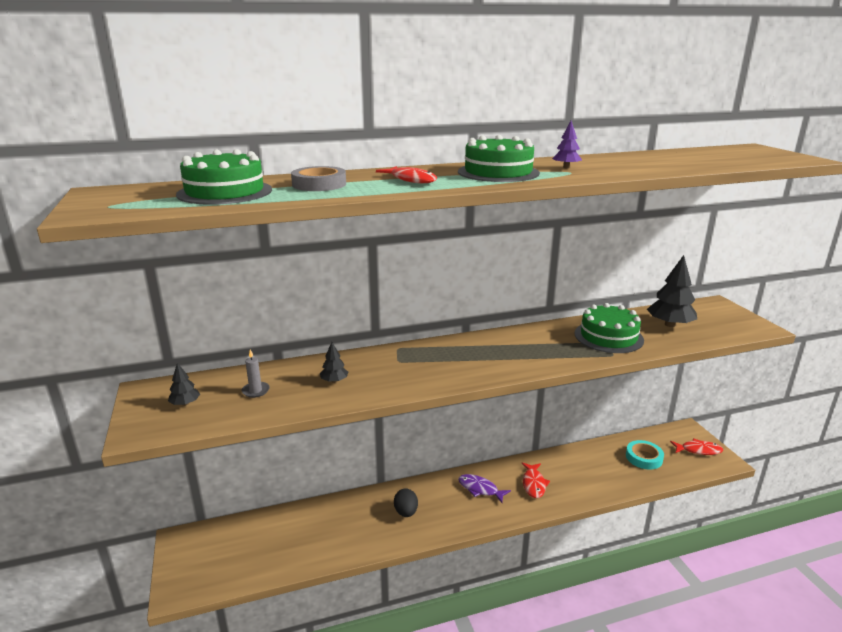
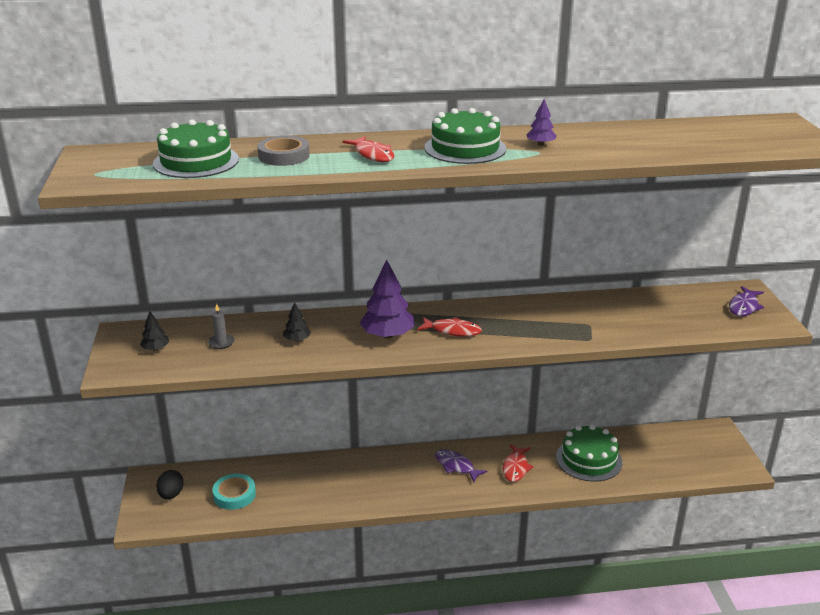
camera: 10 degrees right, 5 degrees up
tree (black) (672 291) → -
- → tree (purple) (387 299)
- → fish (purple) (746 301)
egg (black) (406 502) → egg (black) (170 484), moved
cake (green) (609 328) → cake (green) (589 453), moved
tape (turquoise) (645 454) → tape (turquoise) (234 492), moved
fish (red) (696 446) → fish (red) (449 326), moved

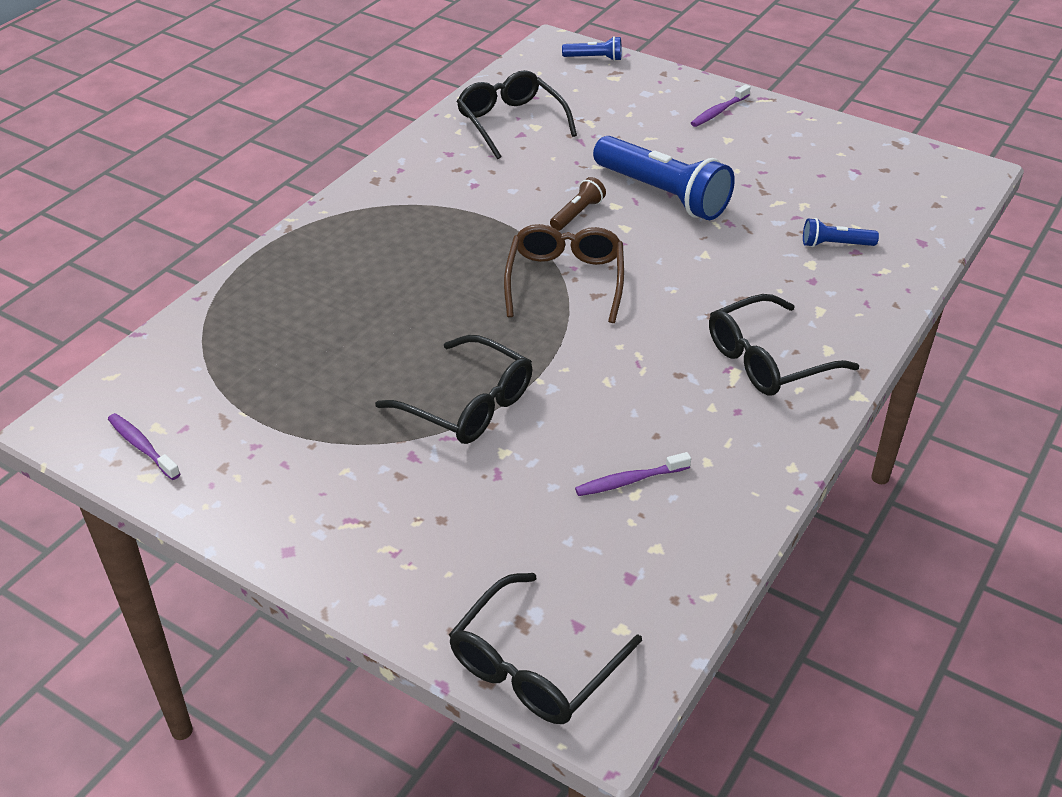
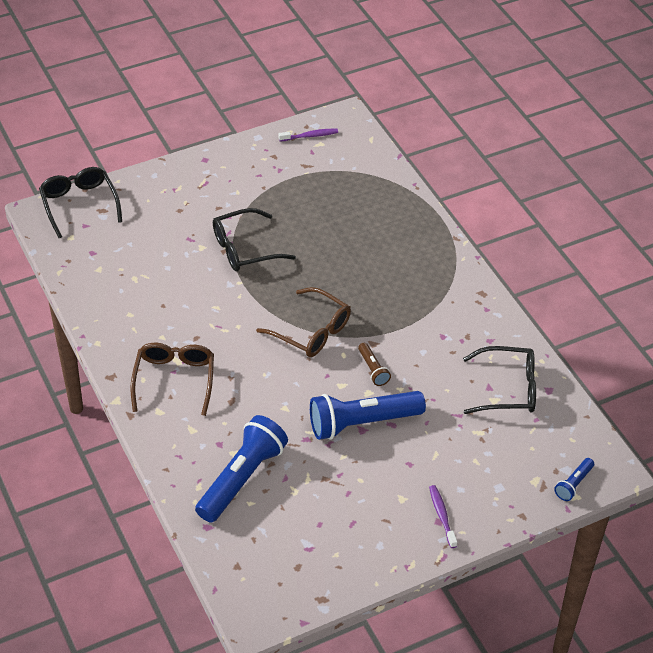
camera: 120 degrees right, 5 degrees up
toothbrush (purple) (633 474) → -
glasses (black) (784 345) → glasses (brown) (172 379)
flashlight (blue) (841 232) → flashlight (blue) (241 469), x2.16

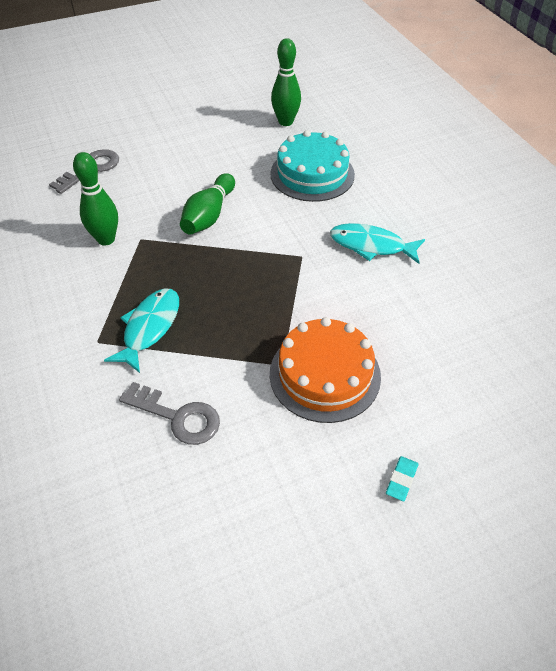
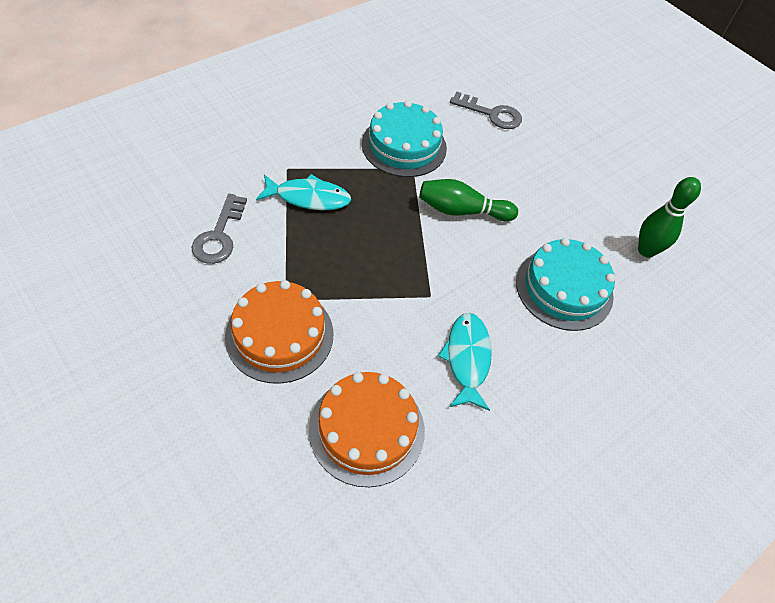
camera: 70 degrees right, 5 degrees up
eraser (turquoise) (402 478) → -
- → cake (orange) (367 429)
bowling pin (green) (95 198) → cake (turquoise) (404 138)

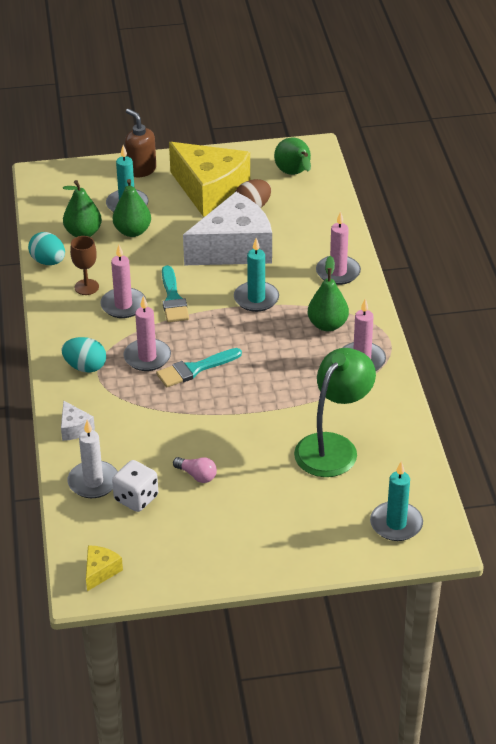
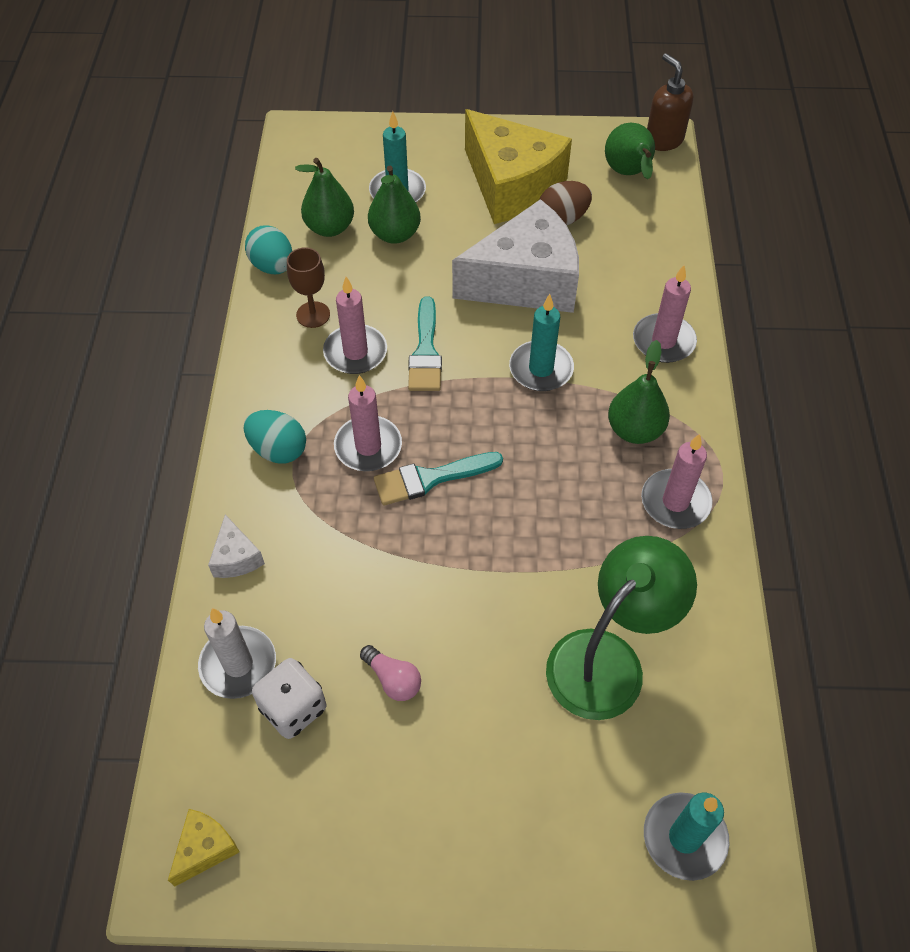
camera: 10 degrees right, 15 degrees up
soap dispenser (brown) (140 143) → soap dispenser (brown) (670 102), moved

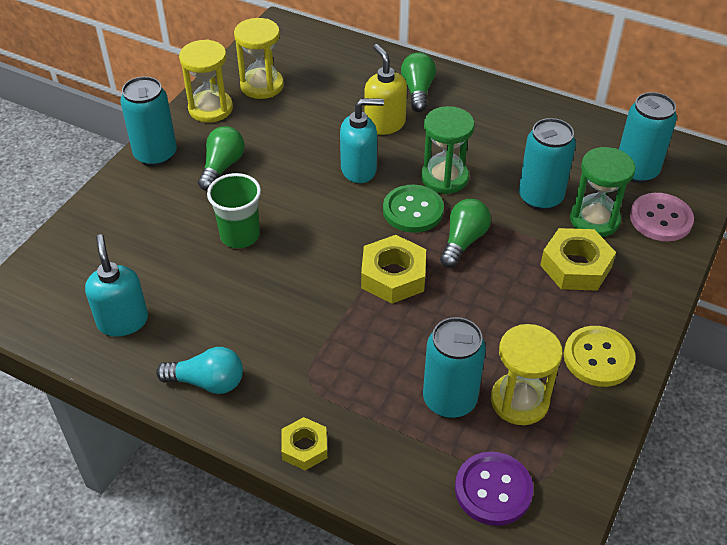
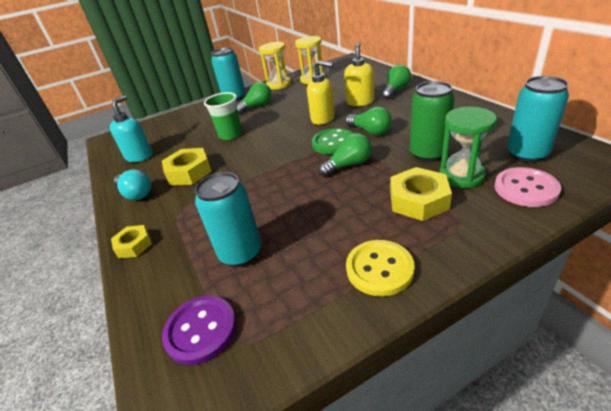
camera: 40 degrees right, 10 degrees down
hourglass (yellow) (527 374) → -
nut (yellow) (393 269) → nut (yellow) (187 166), moved
hourglass (green) (448 150) → light bulb (green) (369 120)
soap dispenser (turquoise) (362 140) → soap dispenser (yellow) (321 92)
can (turquoise) (547 164) → can (green) (432 121)

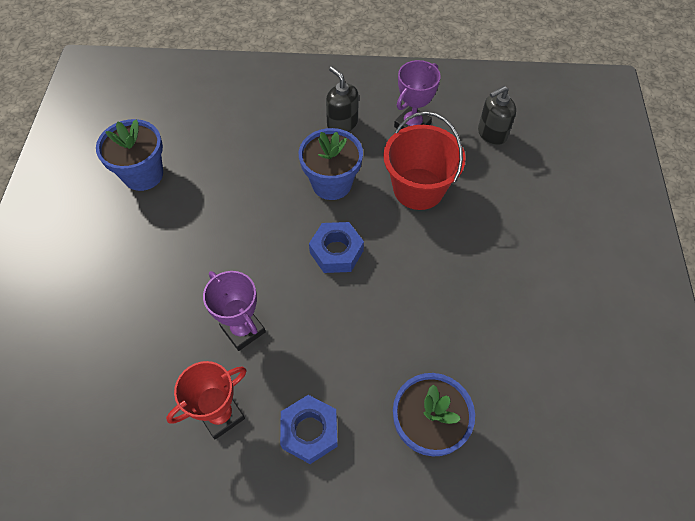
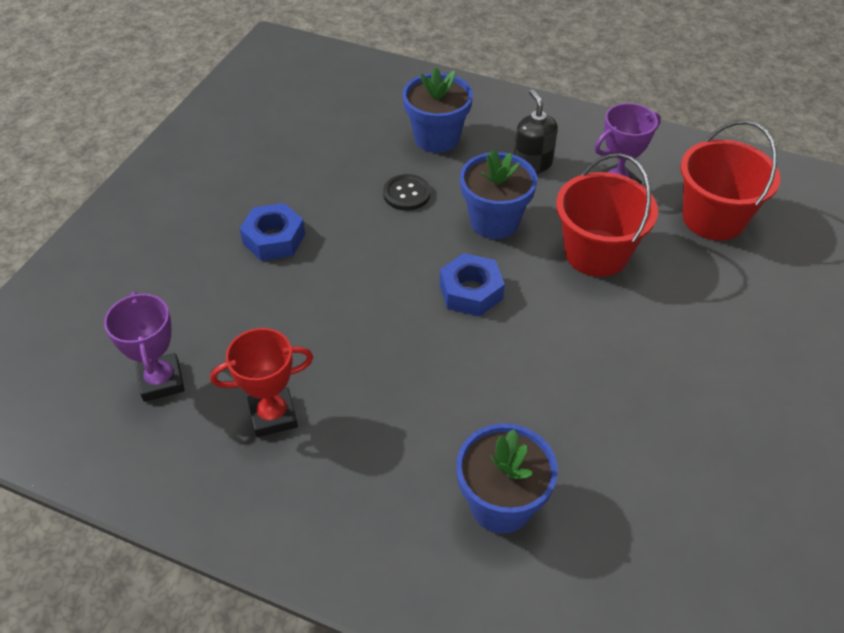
camera: 20 degrees right, 10 degrees down
- → button (black) (407 192)
flower pot (blue) (129 155) → flower pot (blue) (437 110), moved
trophy (purple) (234 311) → trophy (purple) (144 347), moved
nut (blue) (309 429) → nut (blue) (272 232), moved
soap dispenser (black) (497 115) → bucket (red) (730 181)

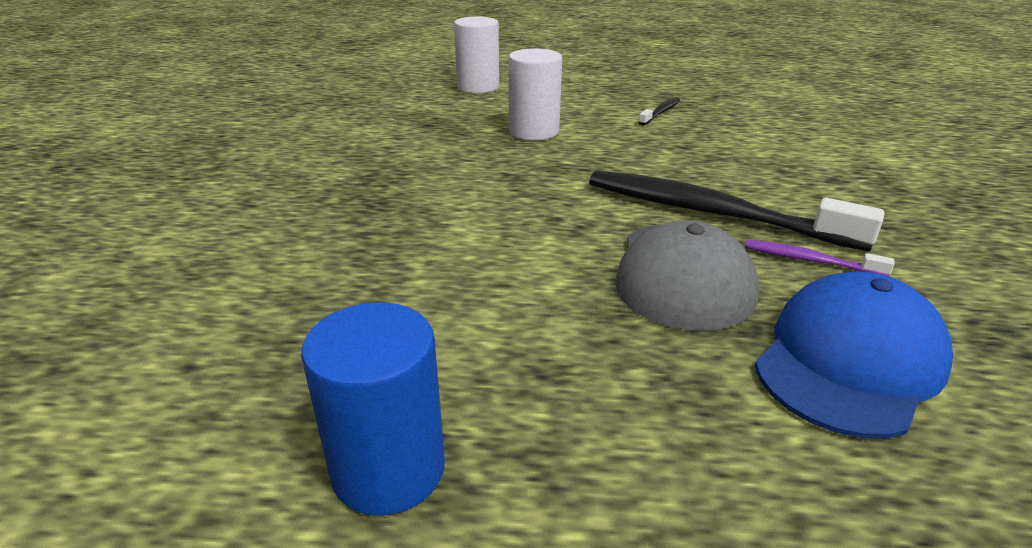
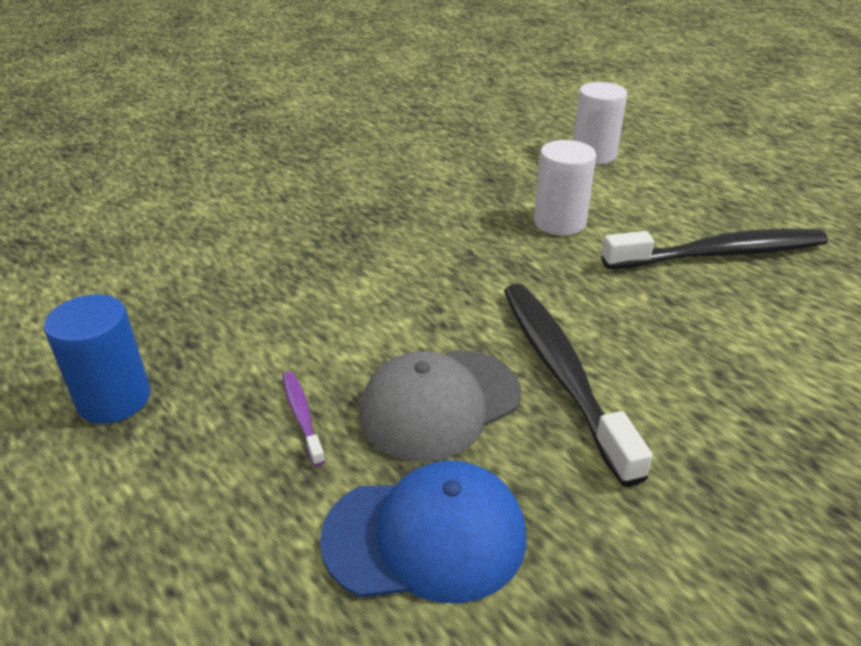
camera: 45 degrees right, 5 degrees up
toothbrush (purple) (820 258) → toothbrush (purple) (303 419), moved
toothbrush (black) (659 111) → toothbrush (black) (715 249), x2.32

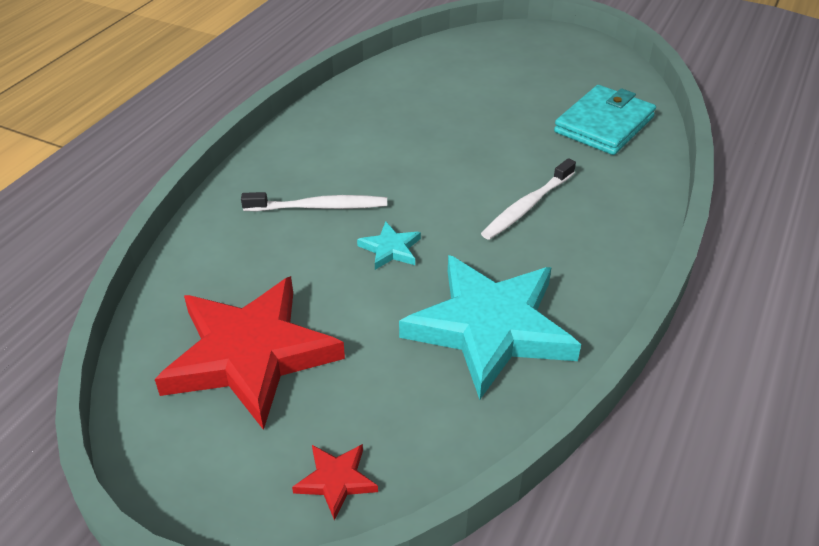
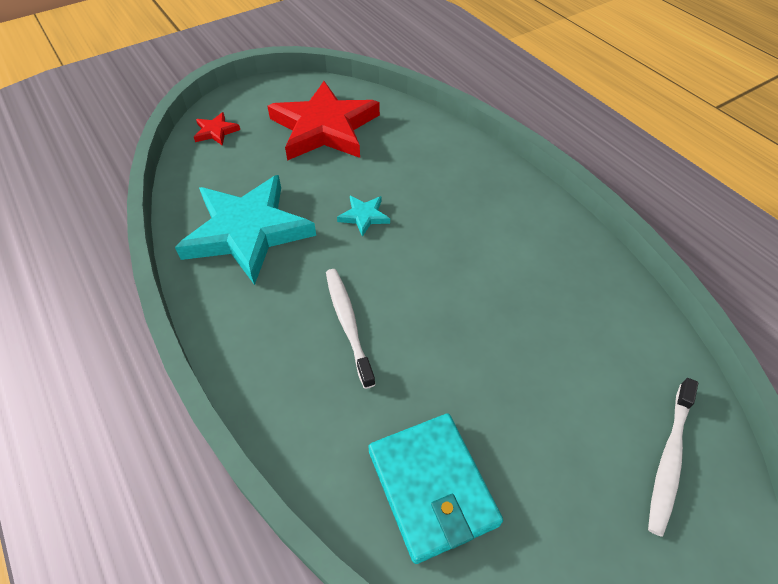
camera: 120 degrees right, 10 degrees up
toothbrush (white) (314 201) → toothbrush (white) (673 457), moved

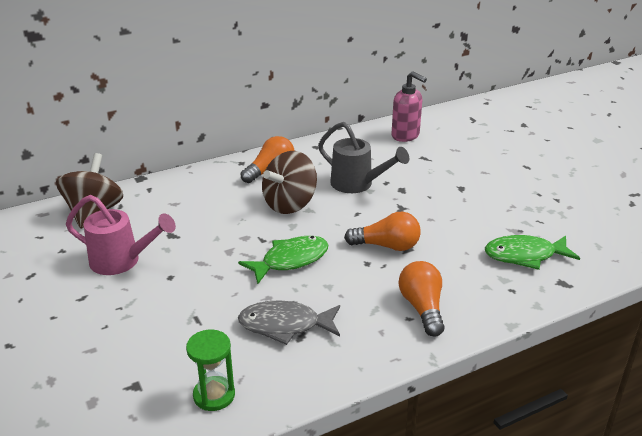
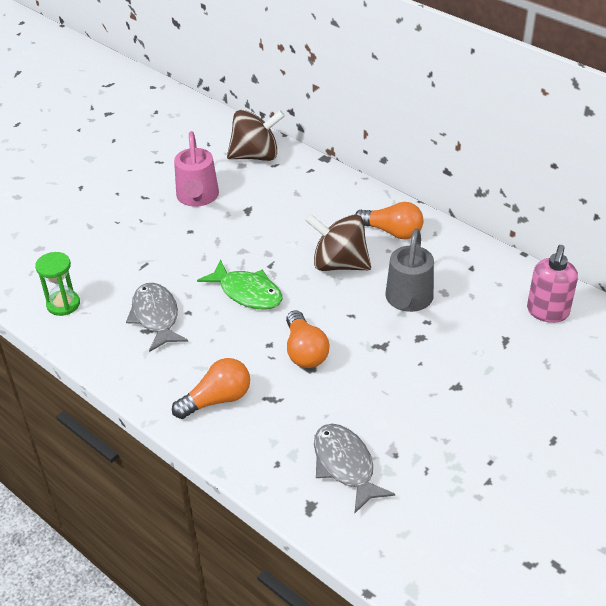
camera: 70 degrees right, 10 degrees up
fish (green) (532 252) → fish (grey) (354 469)

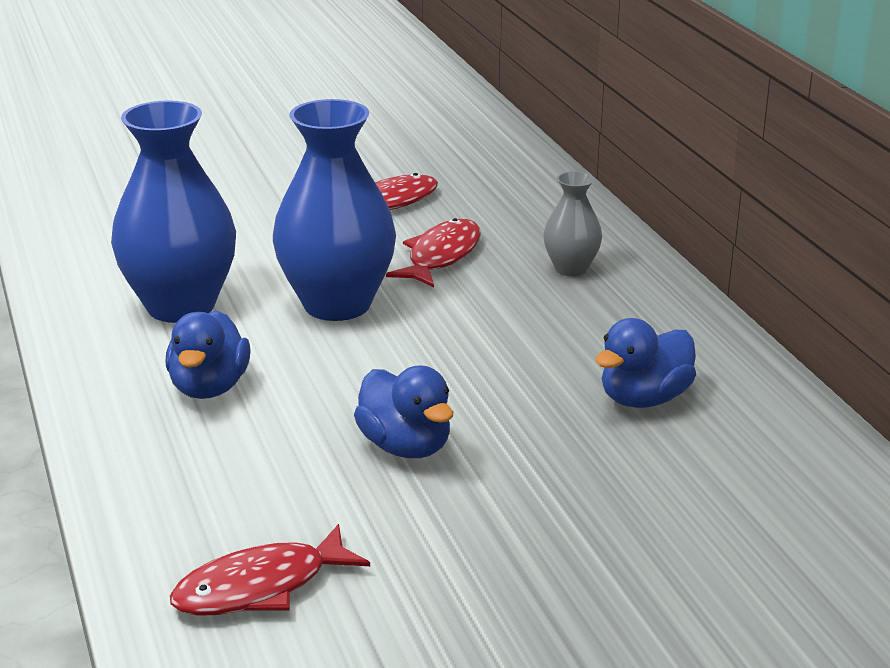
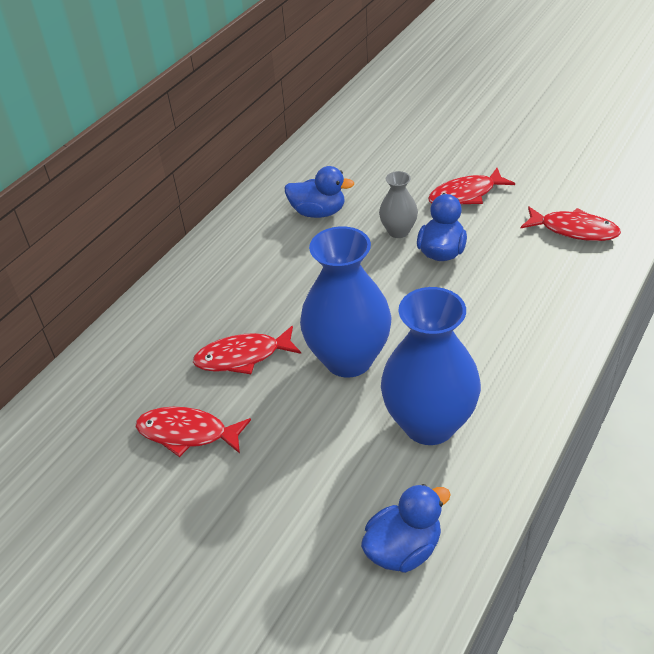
camera: 125 degrees left, 15 degrees up
- → fish (red) (471 186)
duck (blue) (208 354) → duck (blue) (406 528), moved
vase (grey) (572 223) → vase (grey) (398 204), moved

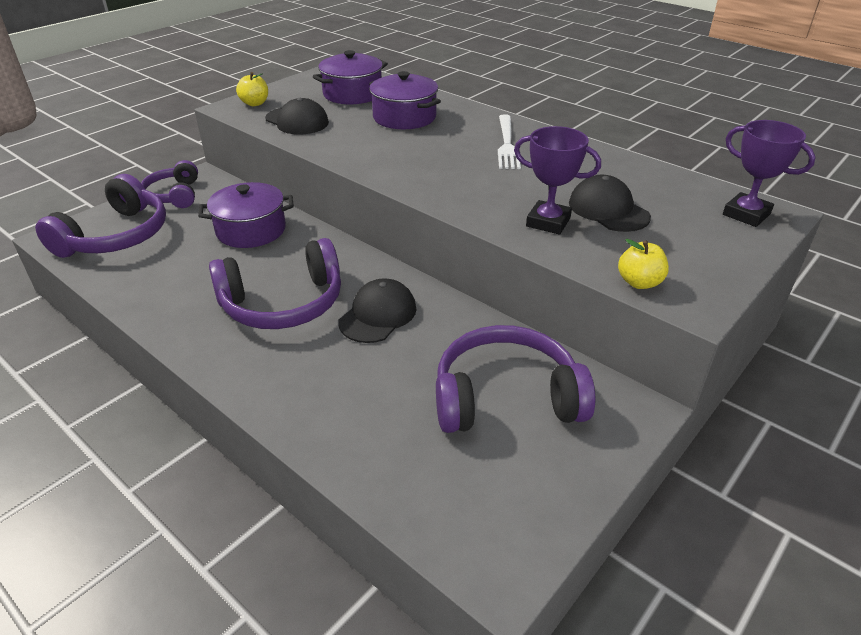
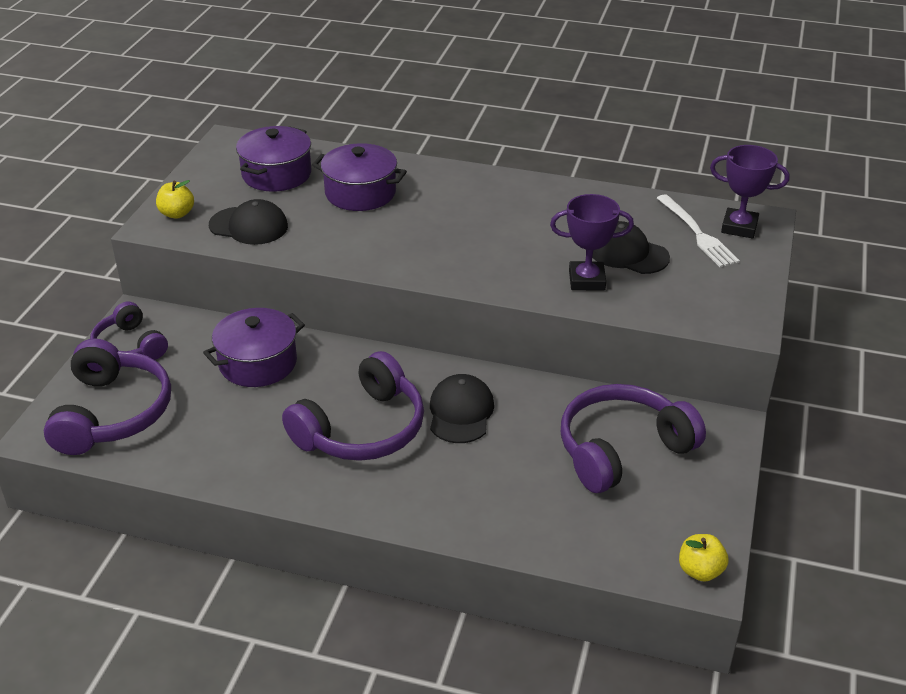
camera: 25 degrees left, 0 degrees up
fork (white) (509 141) → fork (white) (698 230), moved
apple (yellow) (643 264) → apple (yellow) (704 558), moved

